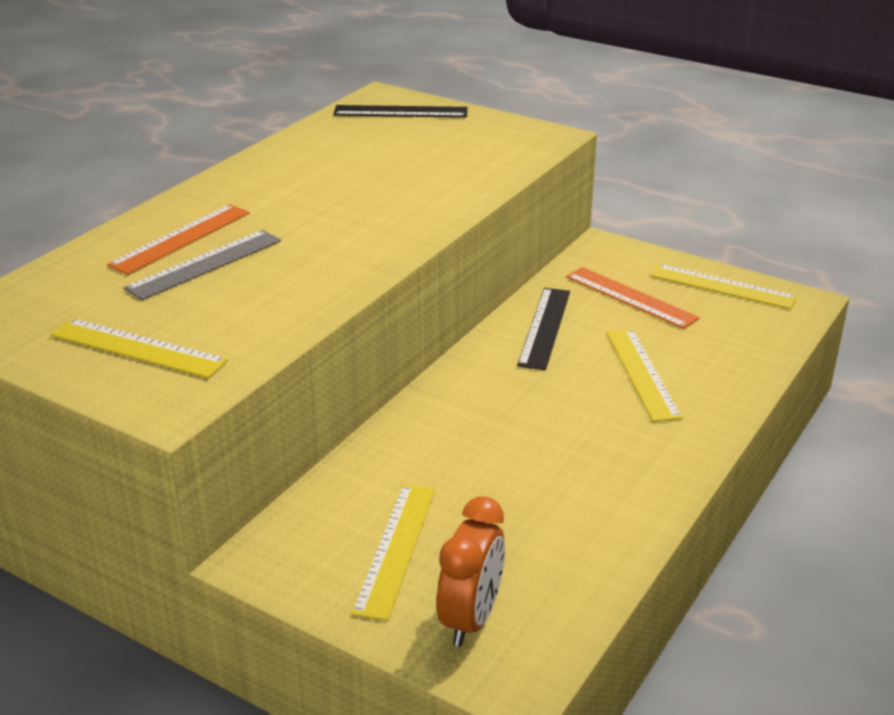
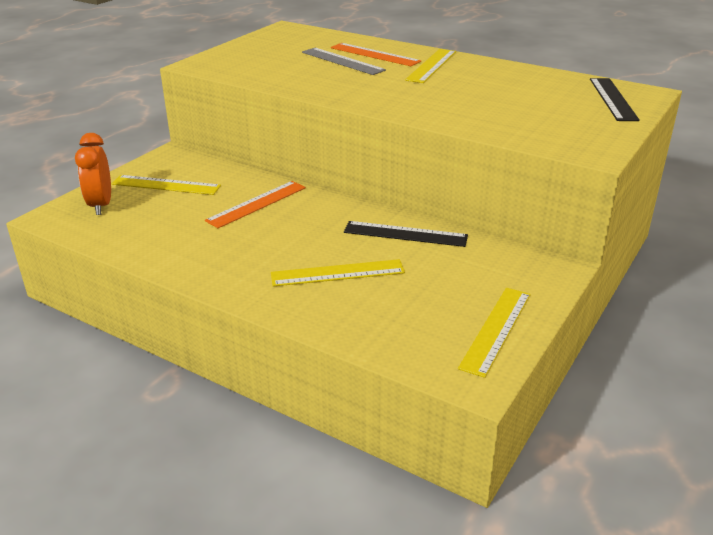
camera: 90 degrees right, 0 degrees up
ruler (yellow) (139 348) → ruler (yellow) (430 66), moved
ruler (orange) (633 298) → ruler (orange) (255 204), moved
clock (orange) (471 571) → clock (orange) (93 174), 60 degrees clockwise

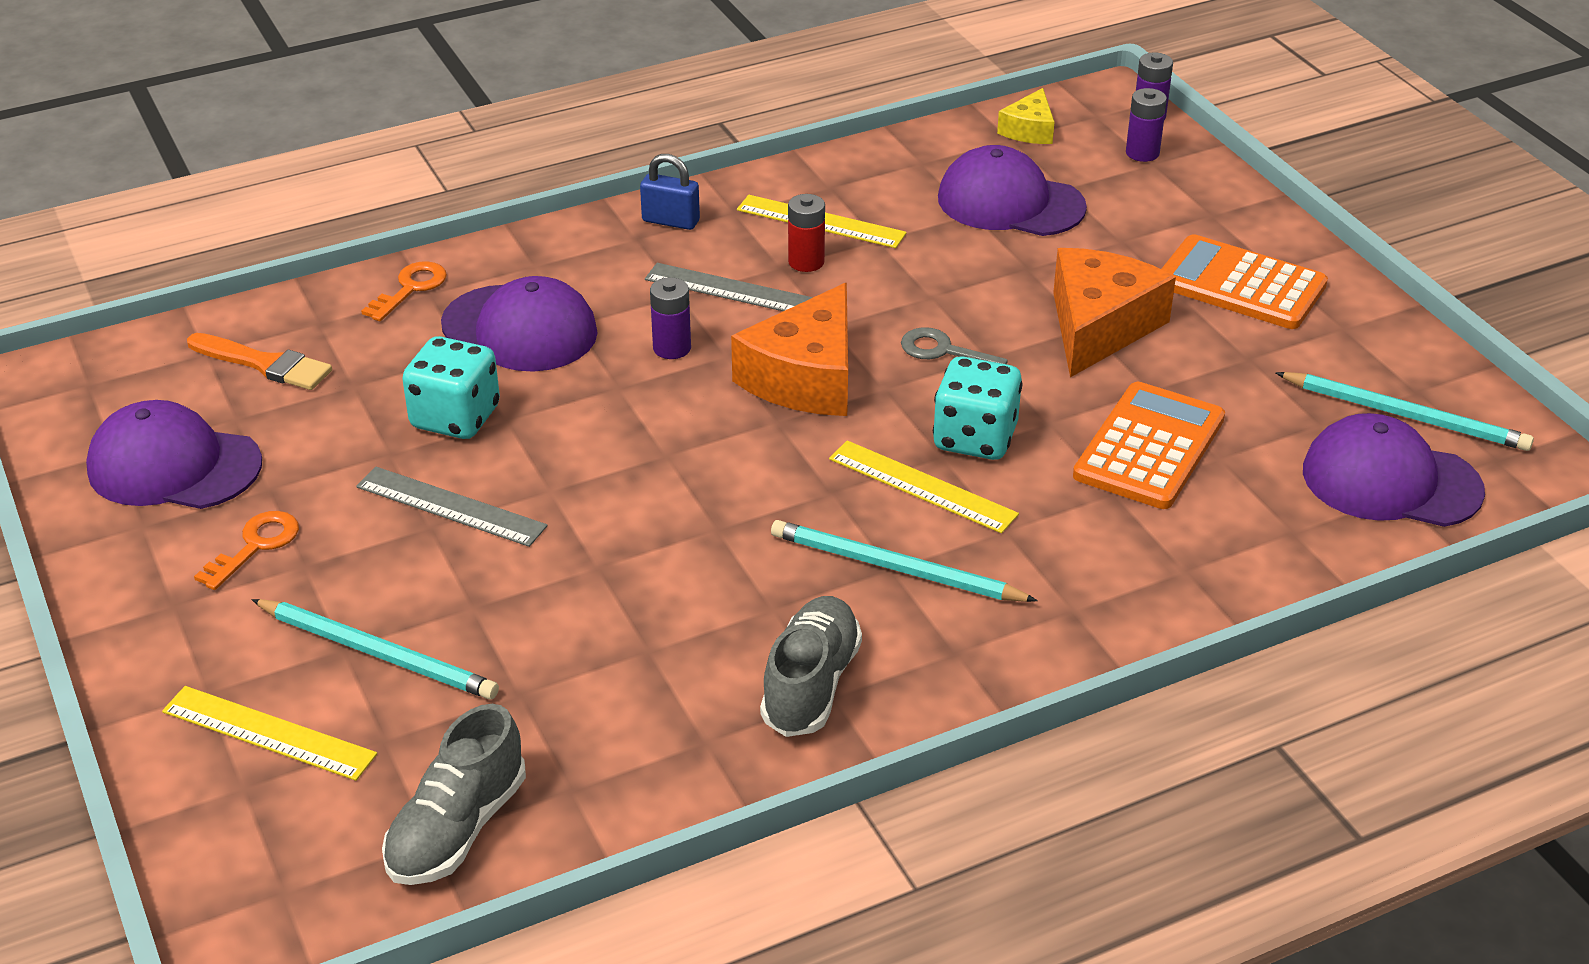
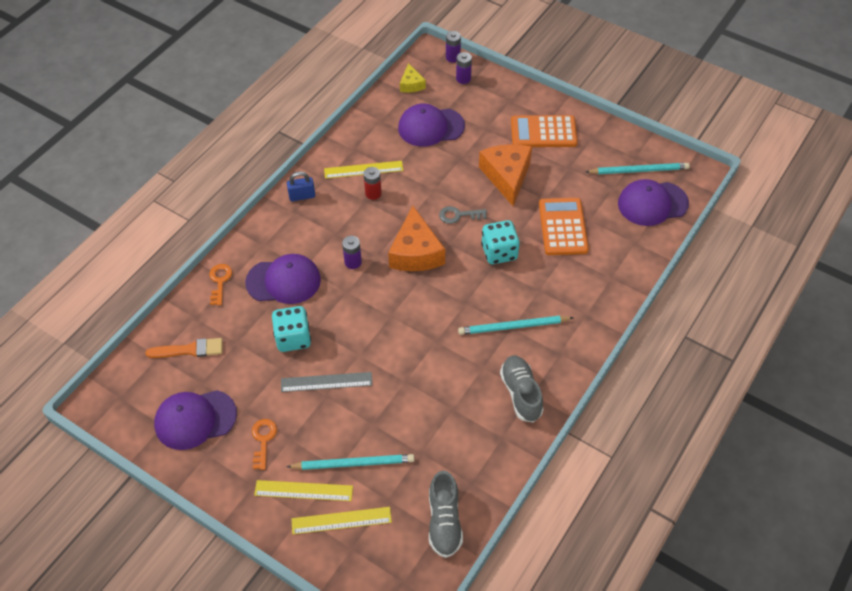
camera: 30 degrees left, 15 degrees up
ruler (grey) (729 287) → -
ruler (yellow) (924 486) → ruler (yellow) (303 490), moved

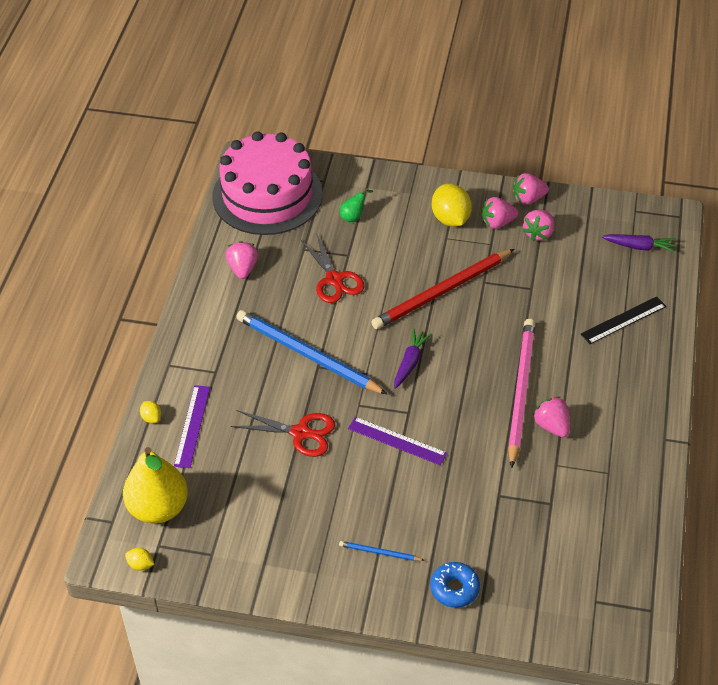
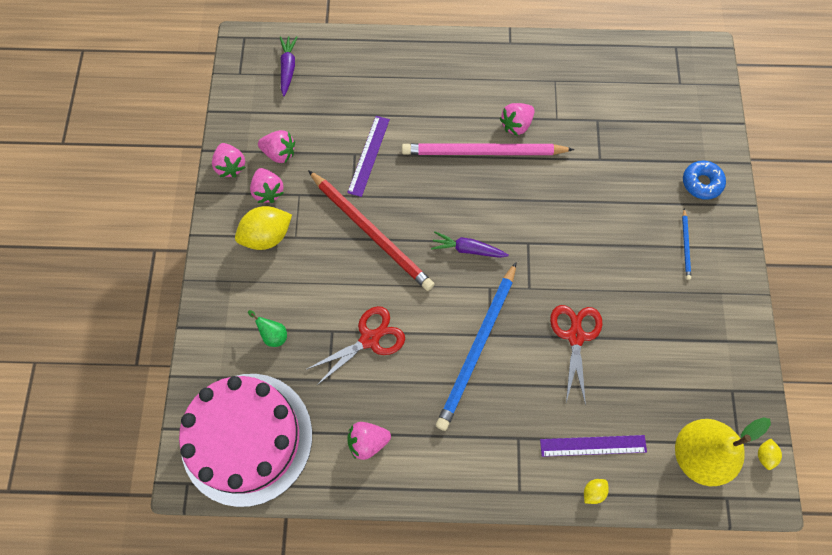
camera: 100 degrees left, 20 degrees up
ruler (black) (623 320) → -
ruler (purple) (397 441) → ruler (purple) (368 156), moved

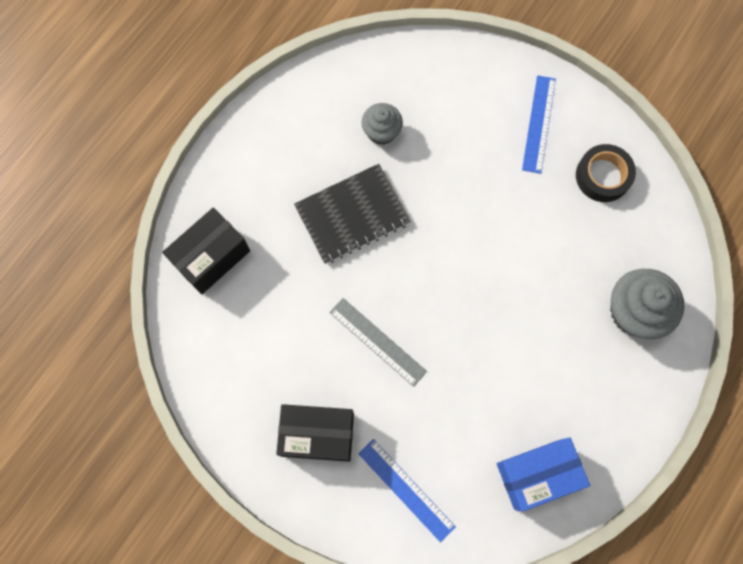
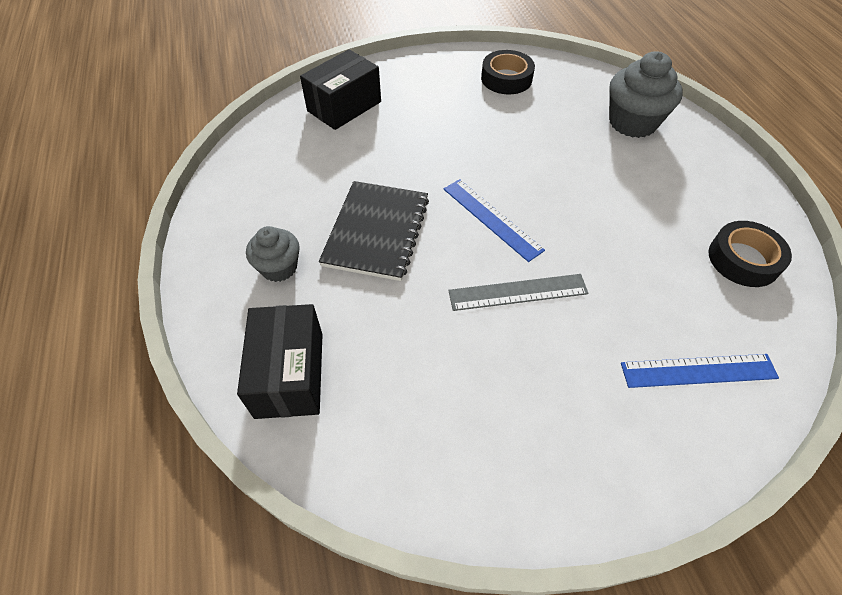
camera: 50 degrees left, 20 degrees down
box (black) (315 433) → box (black) (340 89), moved
cupcake (grey) (382 124) → cupcake (grey) (273 254), moved
ruler (blue) (539 124) → ruler (blue) (494 220), moved
box (blue) (543 474) → tape (black) (750 254)

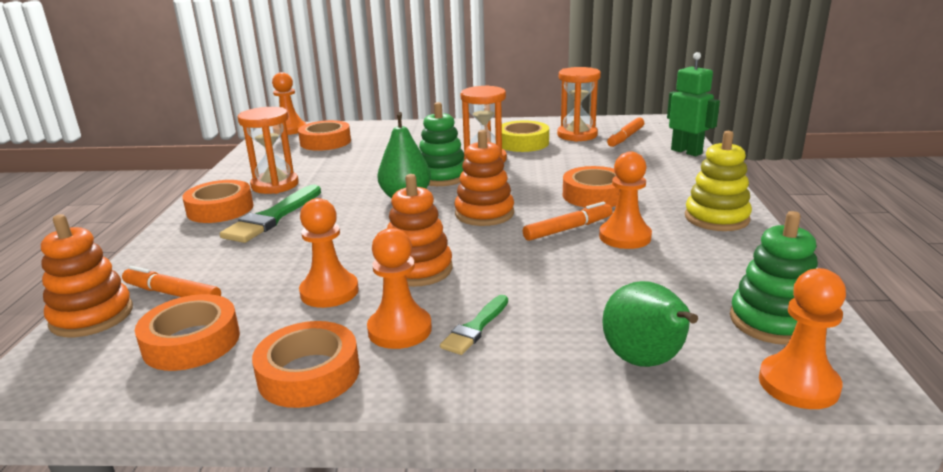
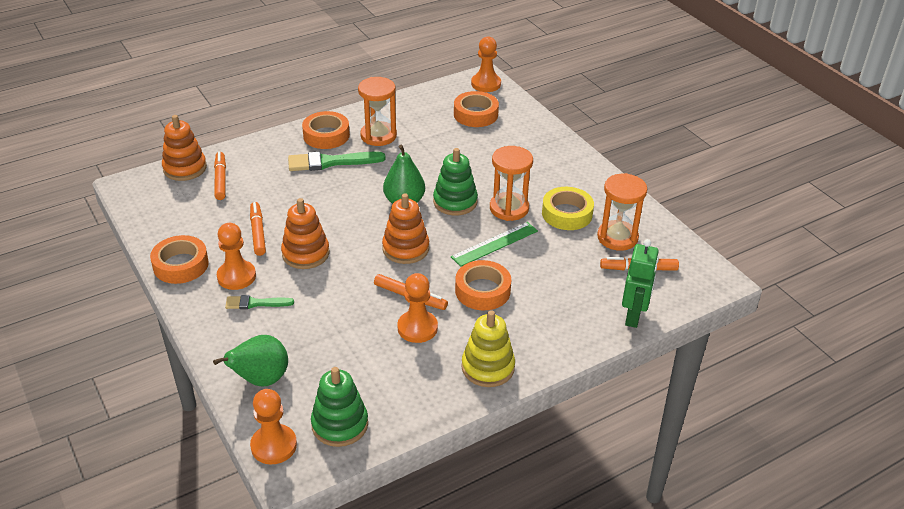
camera: 55 degrees right, 15 degrees up
tape (orange) (187 332) → -
- → ruler (green) (494 244)
pawn (orange) (329 253) → marker (orange) (258 229)

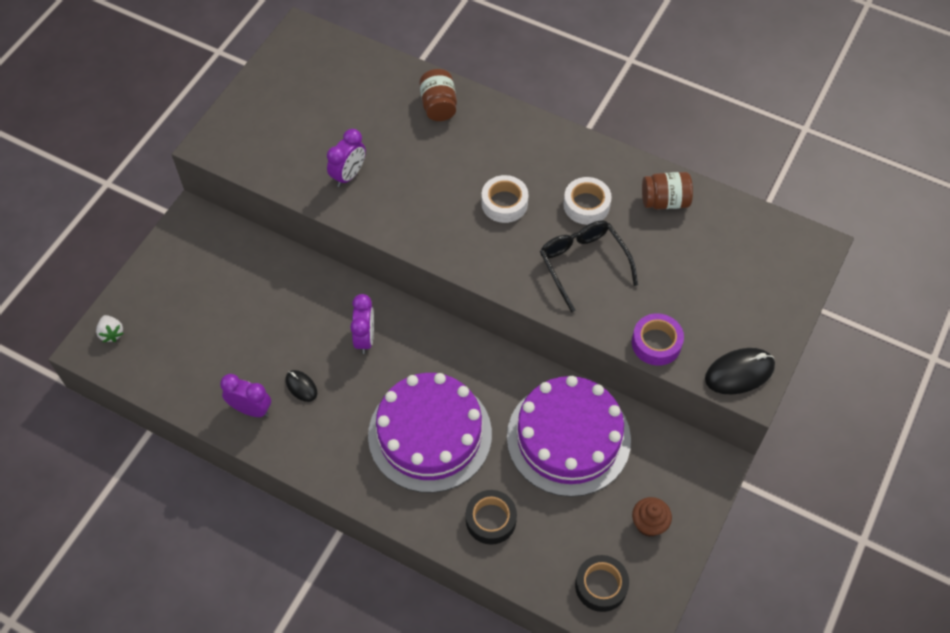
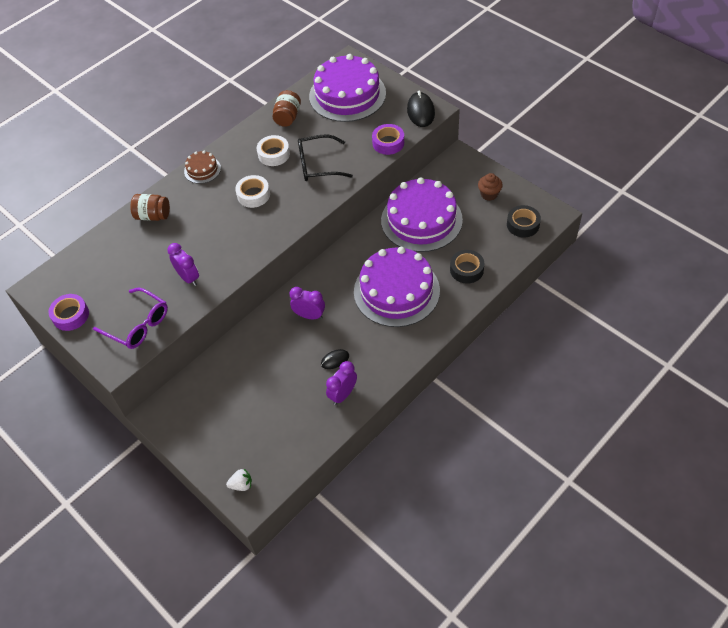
camera: 70 degrees left, 5 degrees down
- → tape (purple) (68 312)
- → glasses (purple) (130 318)
- → cake (brown) (202 167)
- → cake (purple) (347 88)

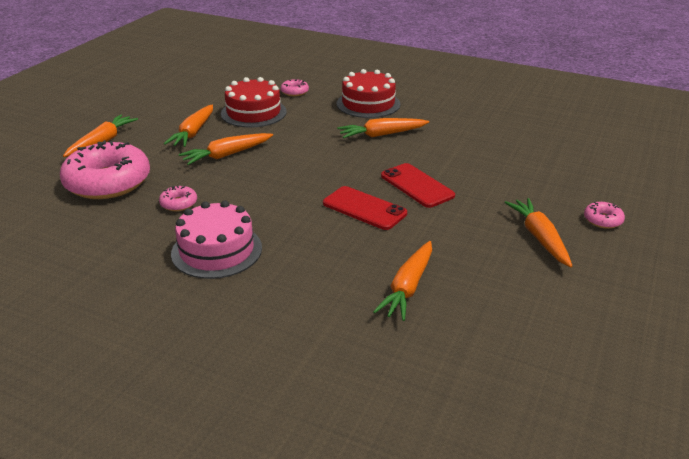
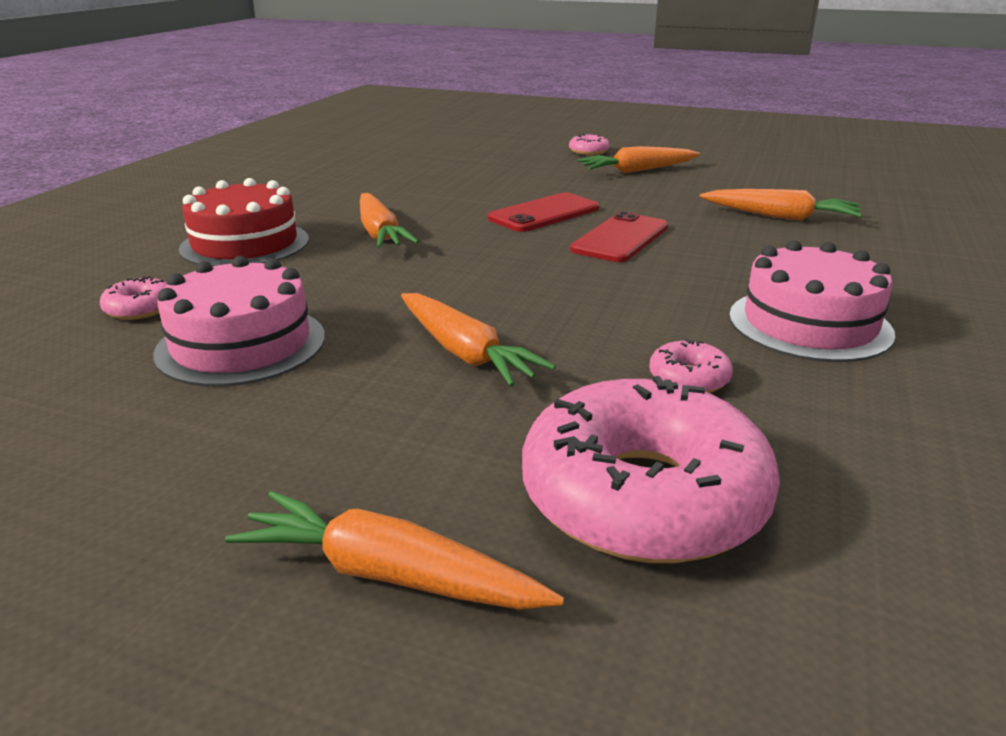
camera: 95 degrees left, 5 degrees down
carrot (orange) (188 126) → -
cake (red) (254 102) → cake (pink) (239 321)

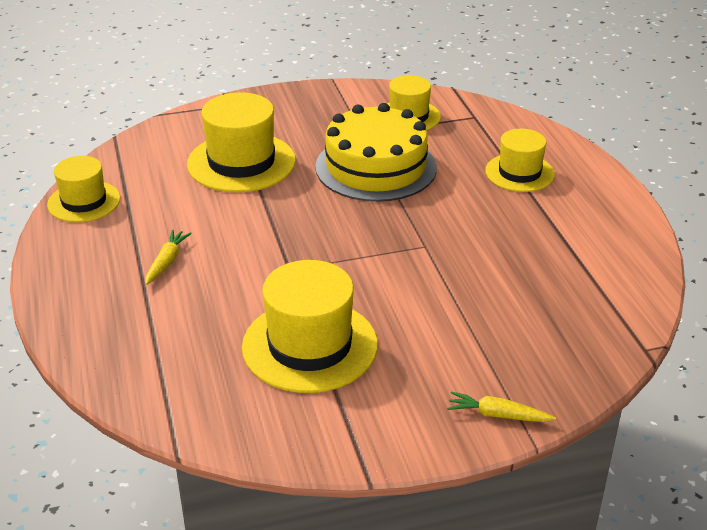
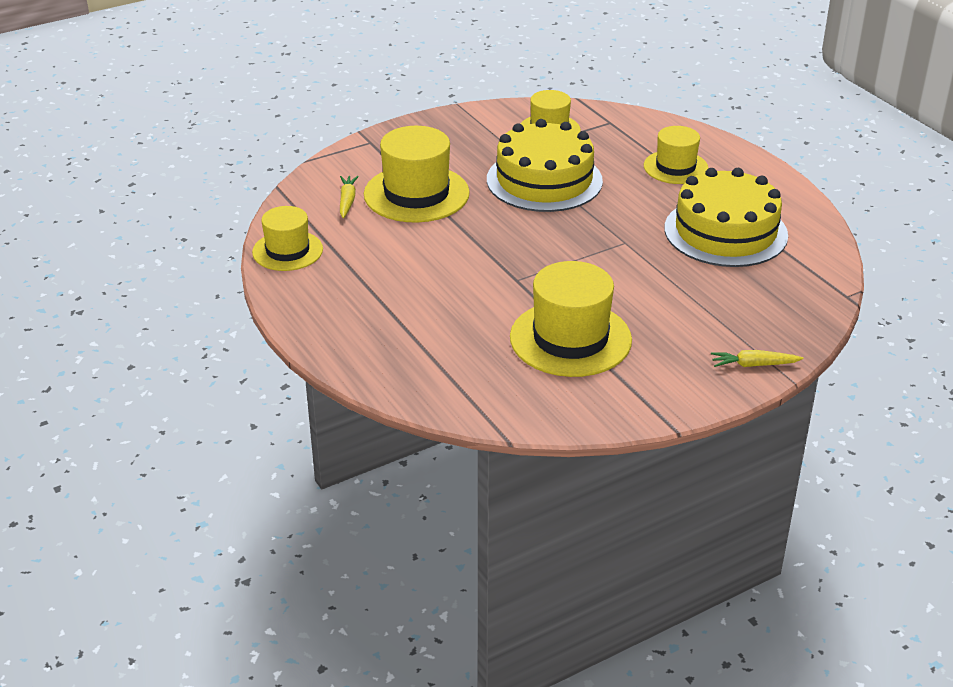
camera: 15 degrees left, 0 degrees up
- → cake (yellow) (726 217)
carrot (yellow) (168 257) → carrot (yellow) (349 197), moved

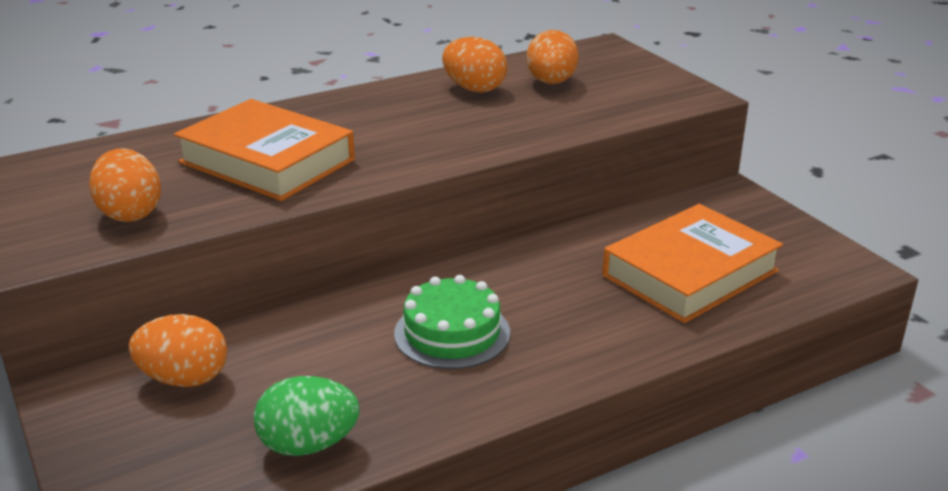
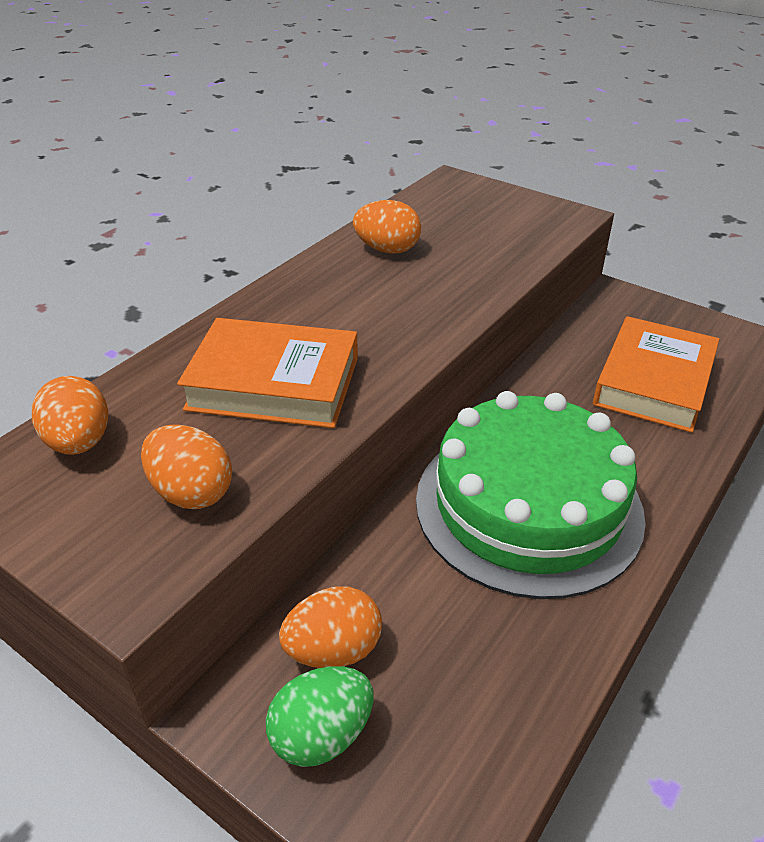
camera: 25 degrees left, 10 degrees up
egg (green) (307 416) → egg (green) (320 716), moved
egg (orange) (553 57) → egg (orange) (70 415), moved
cake (green) (452 322) → cake (green) (531 495), x2.03

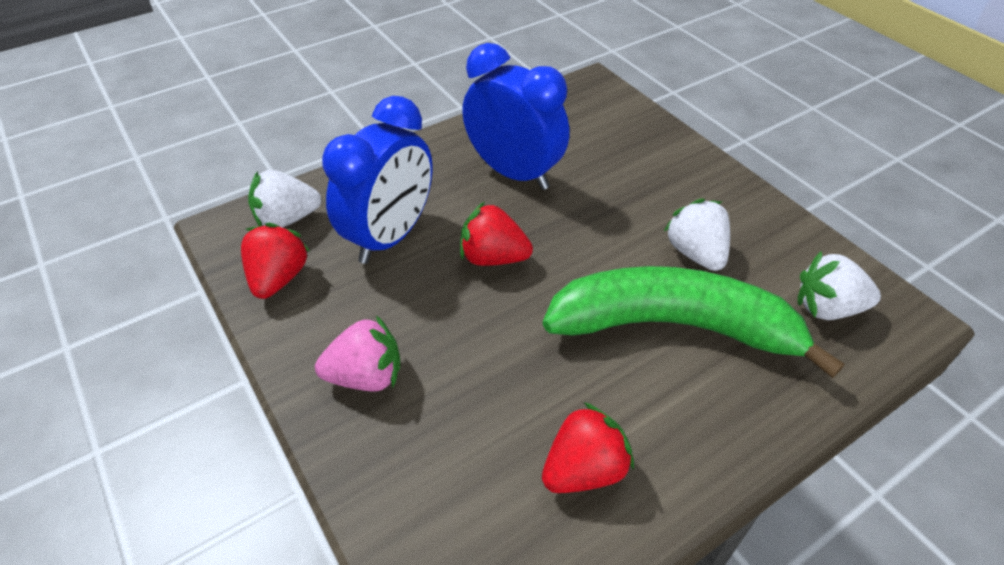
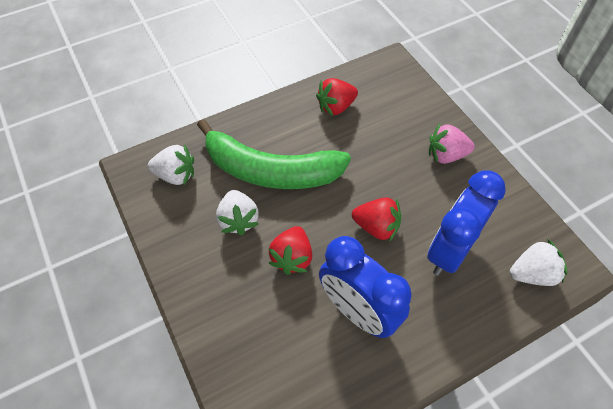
camera: 175 degrees left, 10 degrees up
strawberry (red) (275 260) → strawberry (red) (290 250), moved

